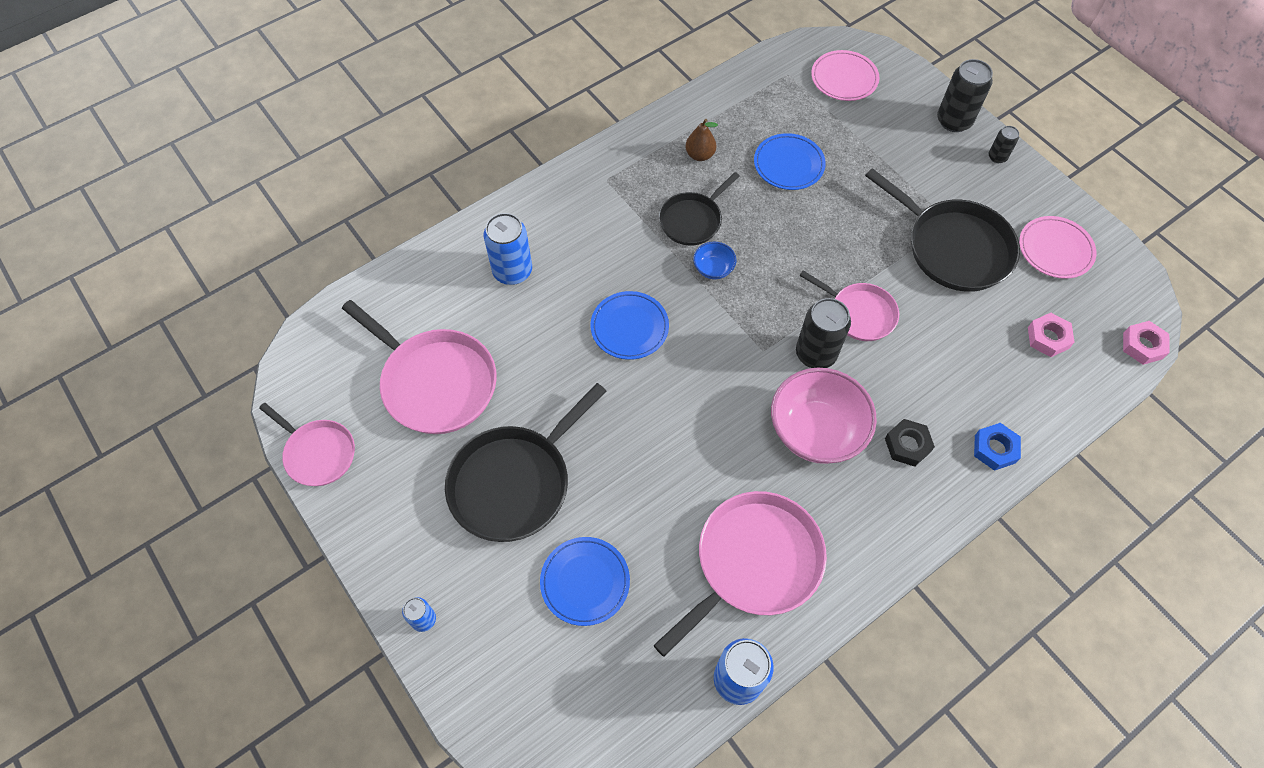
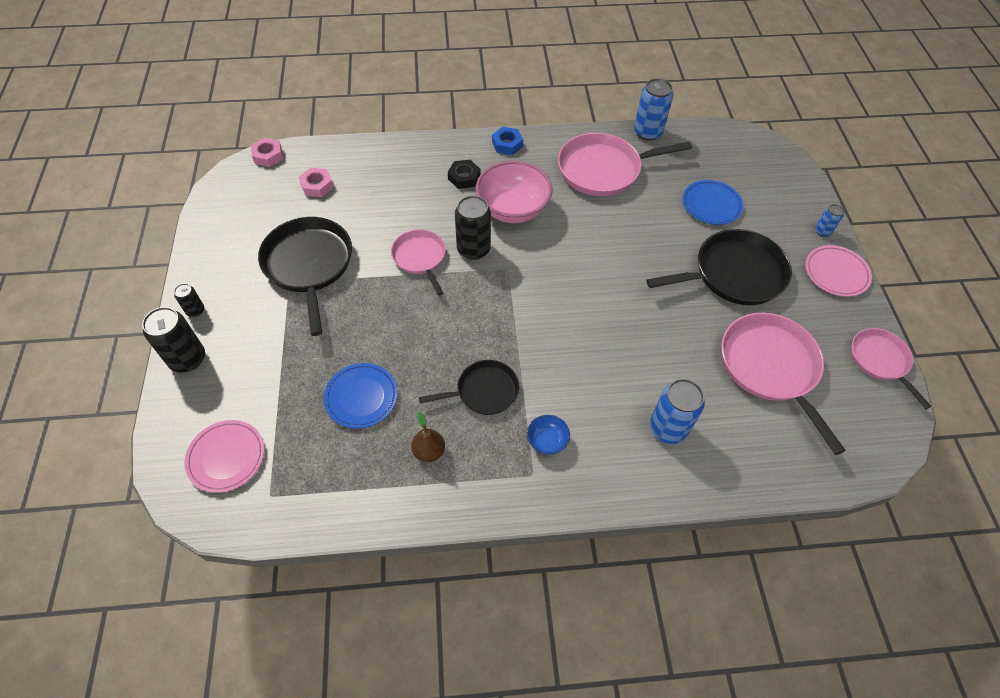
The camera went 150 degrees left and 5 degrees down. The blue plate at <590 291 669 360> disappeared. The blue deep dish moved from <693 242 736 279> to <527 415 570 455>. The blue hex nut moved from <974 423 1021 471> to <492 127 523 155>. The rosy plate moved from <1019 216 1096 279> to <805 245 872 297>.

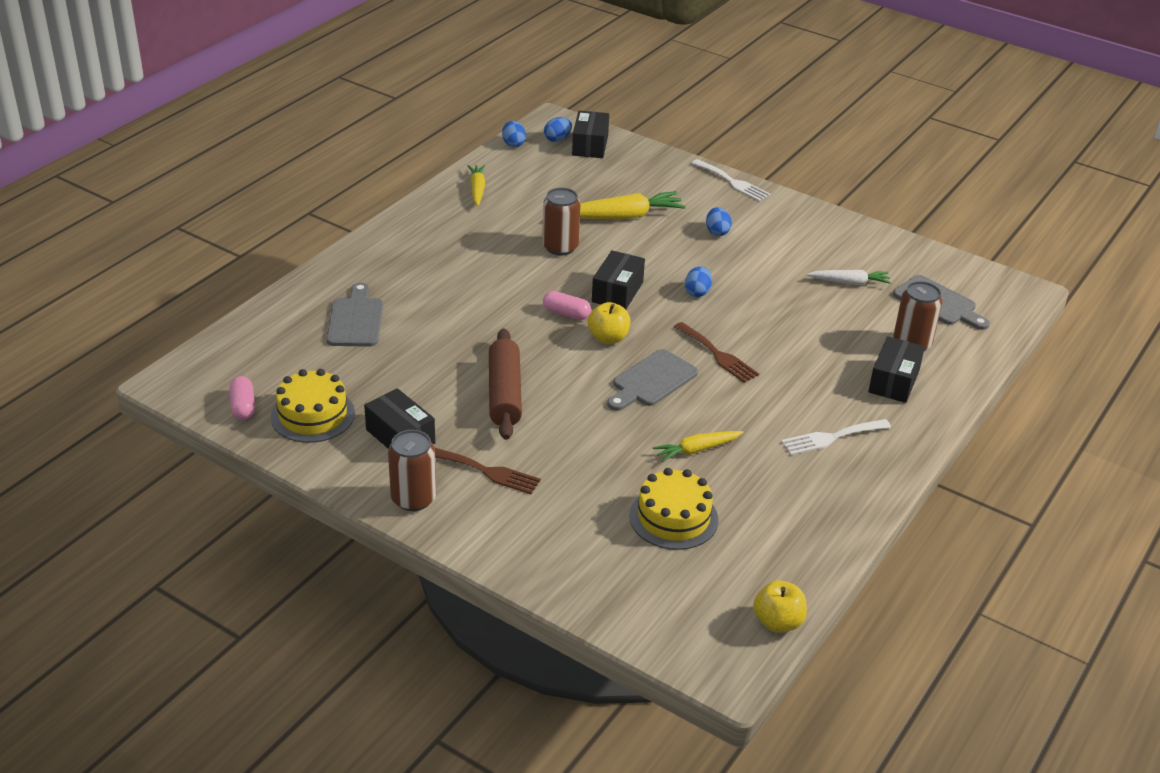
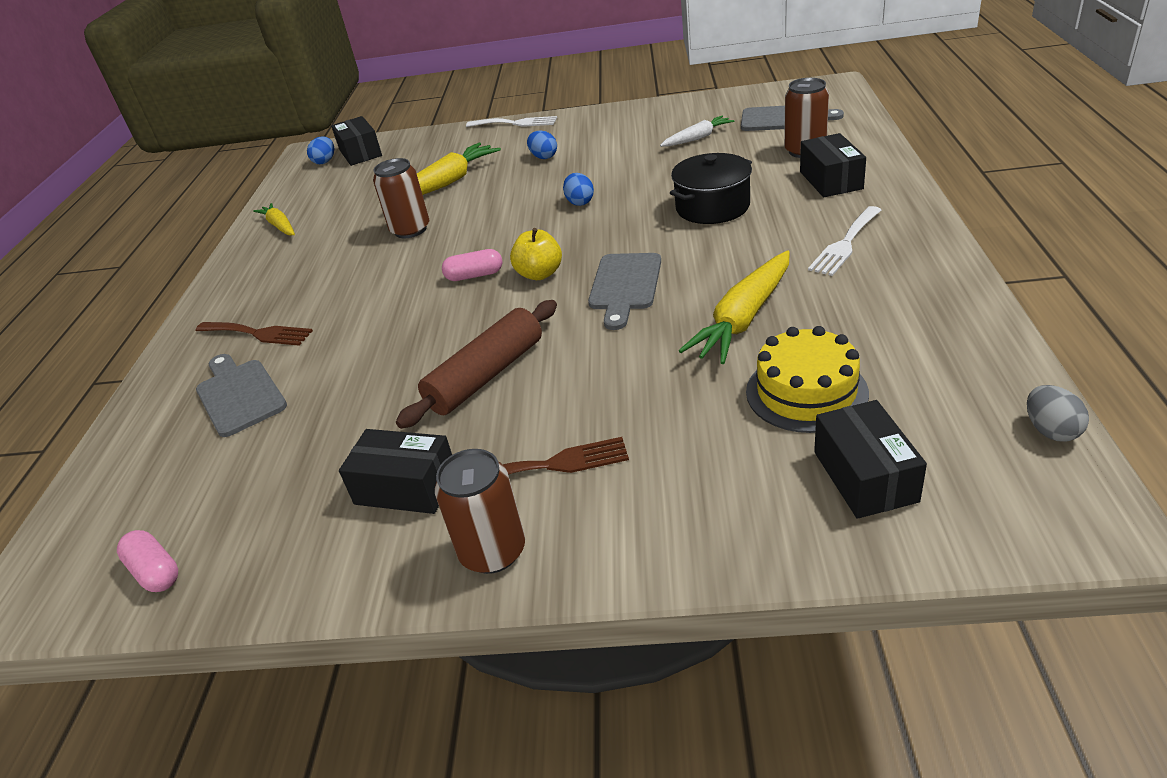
The camera went 25 degrees left and 0 degrees up. The bright yellow cake at <271 369 355 443> disappeared. The blue egg at <502 121 526 147> disappeared. The jet-black pot at <670 153 752 224> appeared. The jet-black parcel moved from <592 250 645 310> to <814 400 927 519>. The russet dinner fork moved from <674 322 759 383> to <196 322 313 346>. The bright yellow apple fruit at <753 580 807 633> was replaced by the grey egg at <1027 385 1089 441>. The russet dough roller at <489 329 522 440> turned 75 degrees clockwise. The bright yellow root vegetable at <653 431 744 462> changed to 1.67 times the size.

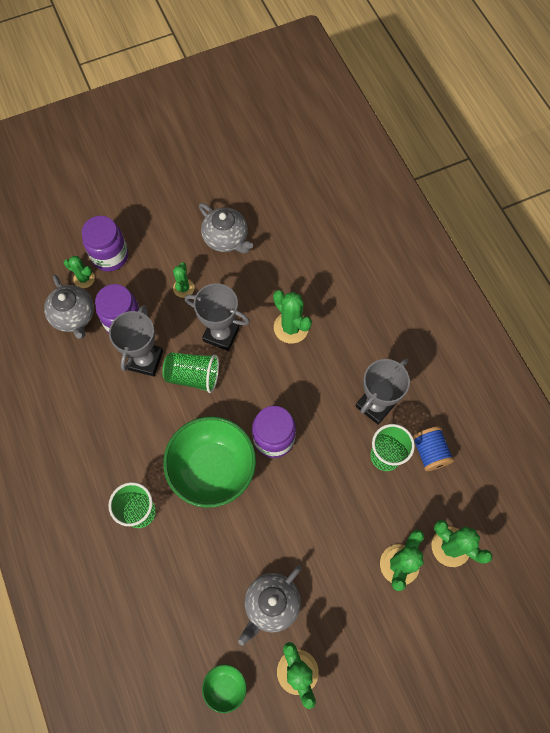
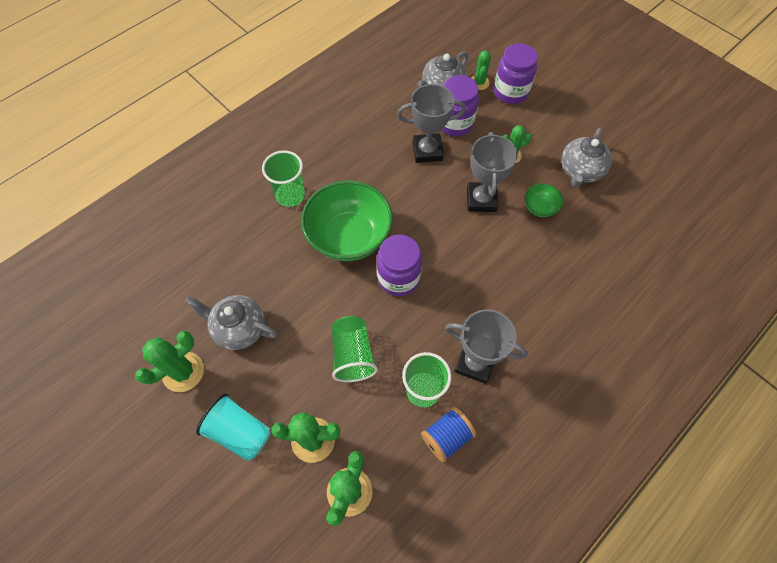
The camera went 70 degrees right and 5 degrees down. The emerald cactus at <273 290 312 343> disappeared. The aqua beaker at <196 393 270 461> appeared. The emerald beaker moved from <162 352 219 393> to <332 316 378 382>. The emerald deep dish moved from <202 664 247 713> to <525 183 563 217>.

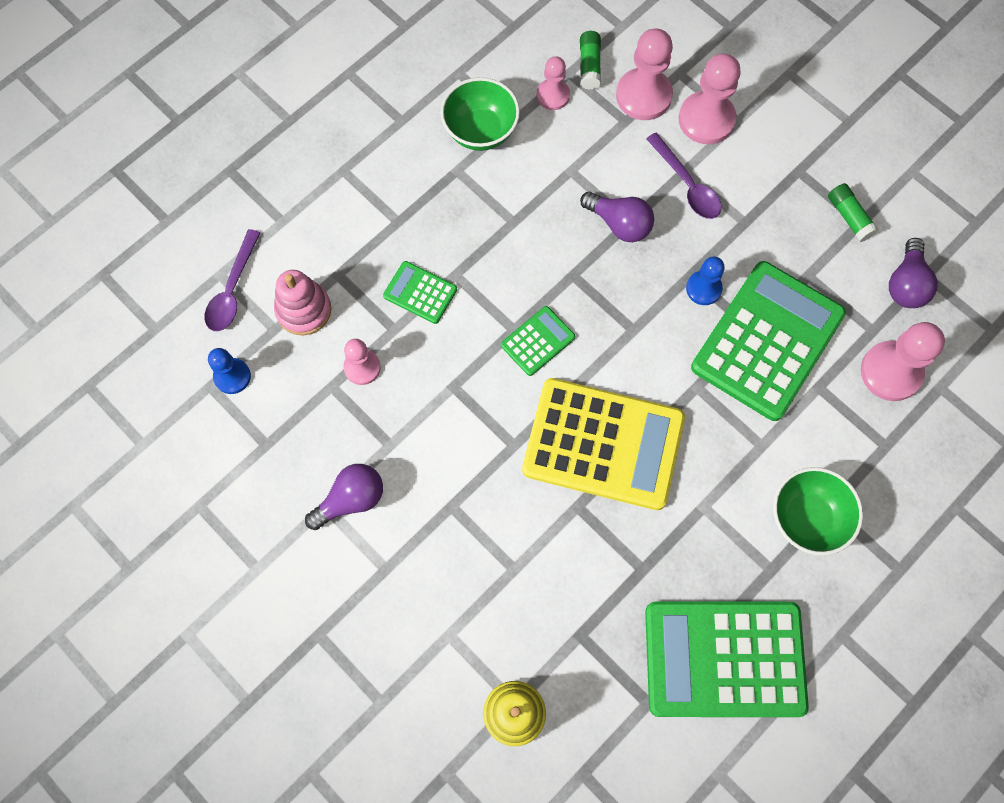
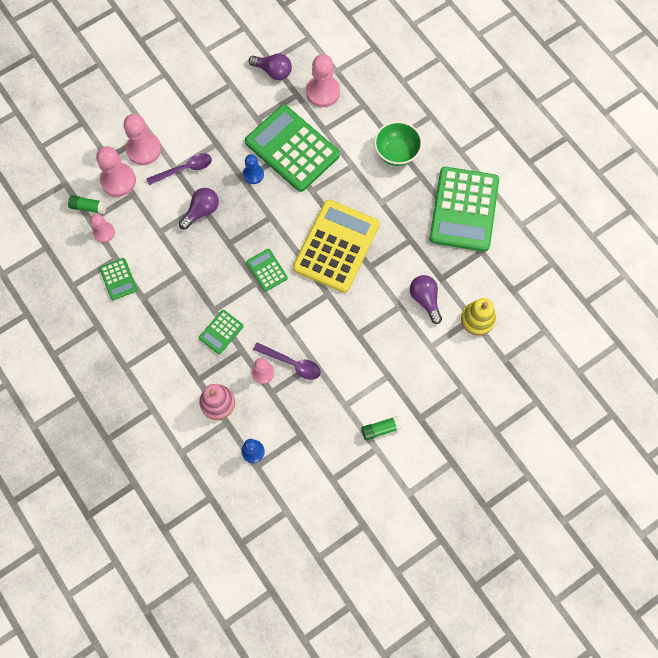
The camera went 80 degrees left and 0 degrees up. The violet spoon moved from <205 229 260 331> to <253 342 321 380>. The violet bulb moved from <305 464 383 530> to <410 275 442 324>. The emerald glue stick moved from <828 183 879 242> to <361 416 402 441>. The emerald deep dish at <441 77 520 151> was replaced by the emerald calculator at <99 258 137 300>.

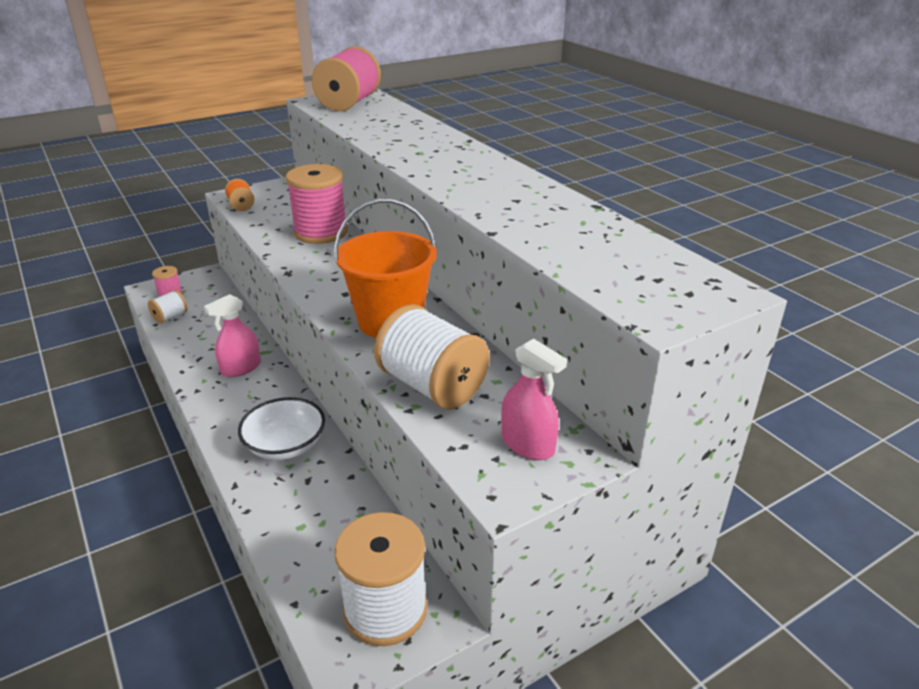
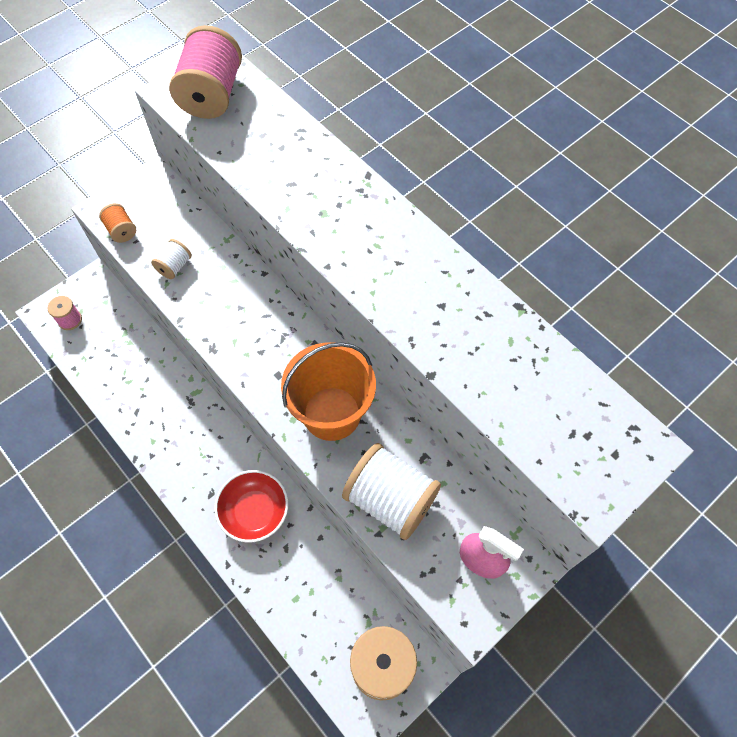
The camera went 10 degrees left and 30 degrees up. The rosy spray bottle at <204 294 261 377> disappeared. The rosy reel of thread at <286 164 348 244> disappeared. The pure white reel of thread moved from <148 290 188 323> to <151 239 192 279>. The pure white deep dish at <238 397 325 460> became the crimson deep dish at <214 470 288 543>.

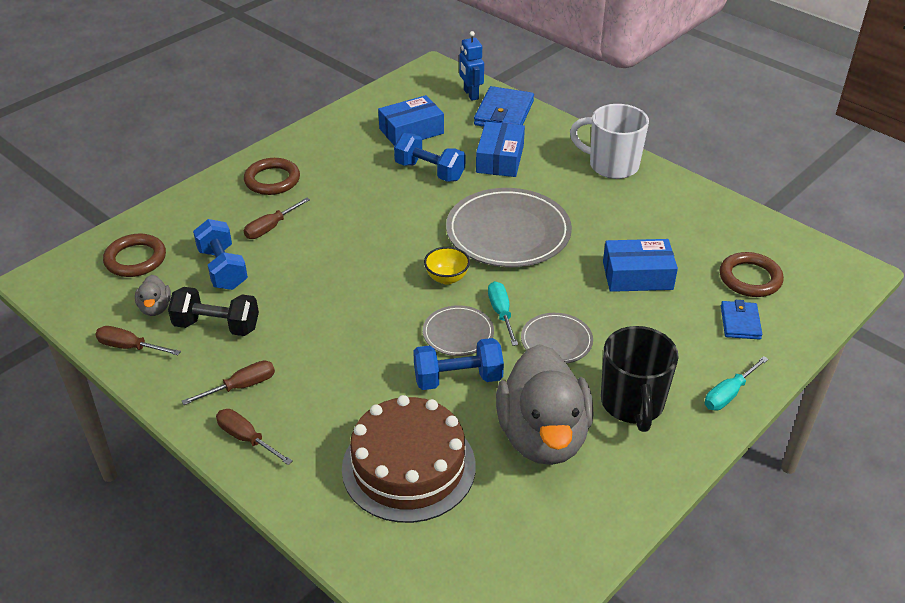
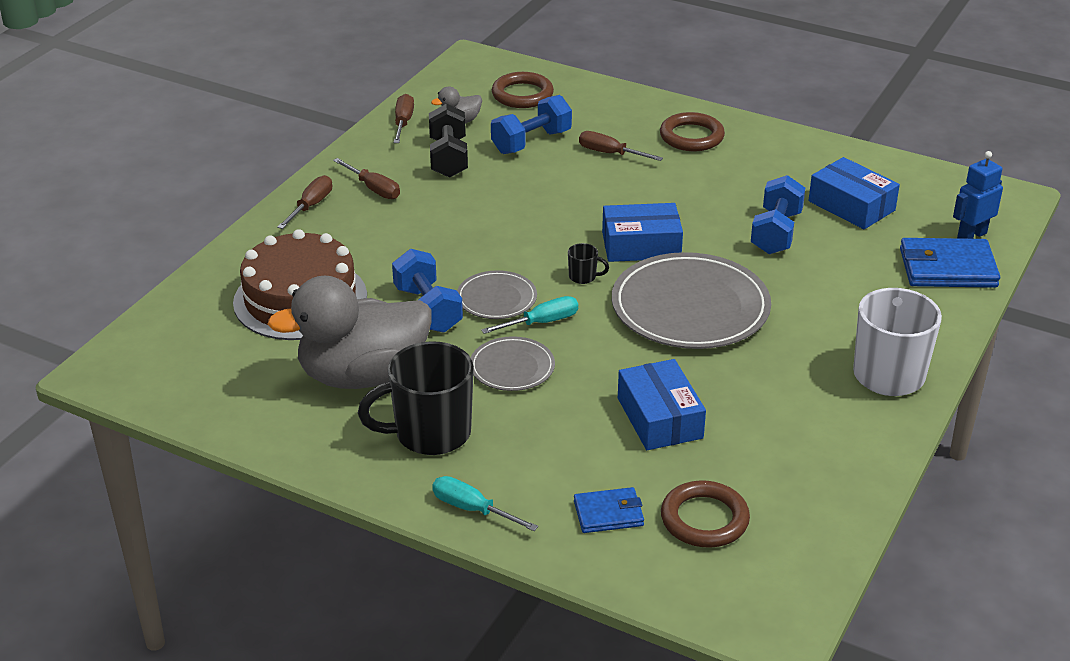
The camera went 75 degrees right and 5 degrees down. The blue parcel moved from <476 122 525 177> to <602 203 683 262>. The bright yellow deep dish at <424 247 470 285> was replaced by the jet-black tea mug at <568 243 609 284>.

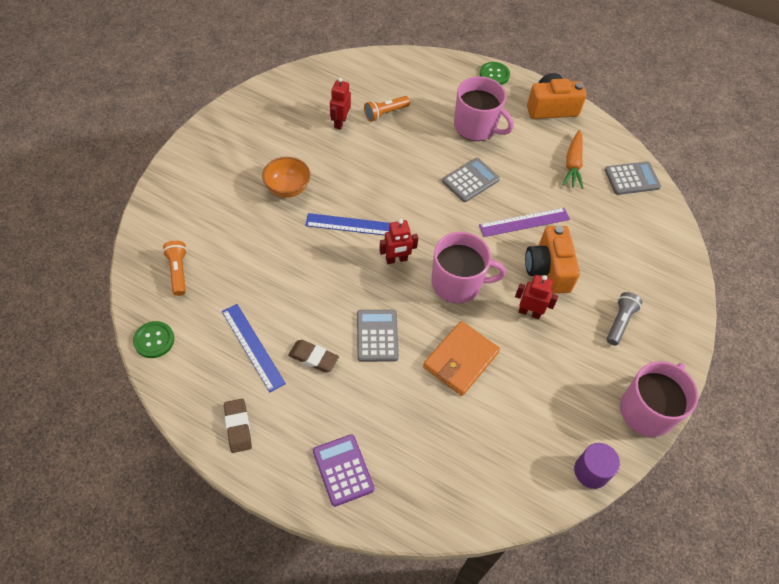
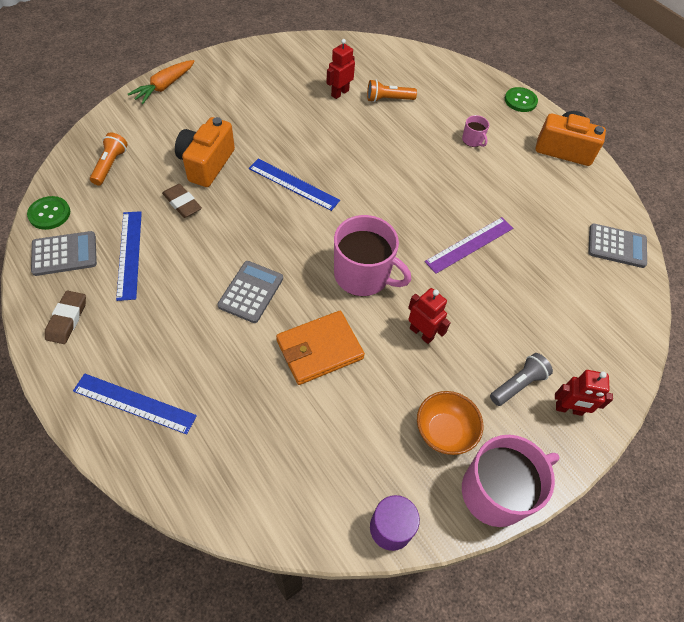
The camera went 25 degrees right and 0 degrees up. The orange-coloured deep dish moved from <262 157 310 198> to <417 391 483 455>. The russet gum eraser moved from <288 340 339 372> to <162 184 202 218>. The crimson robot moved from <379 219 418 264> to <555 370 613 416>. The grey calculator moved from <442 158 500 202> to <31 231 97 276>. The orange-coloured camera moved from <525 226 580 294> to <175 117 235 187>. The orange-coloured root vegetable moved from <562 130 584 189> to <128 60 195 104>. The violet calculator at <313 434 374 507> was replaced by the blue straightedge at <73 373 197 435>. The violet straightedge at <479 208 570 237> turned 45 degrees counterclockwise. The rosy tea mug at <454 76 514 141> changed to 0.45 times the size.

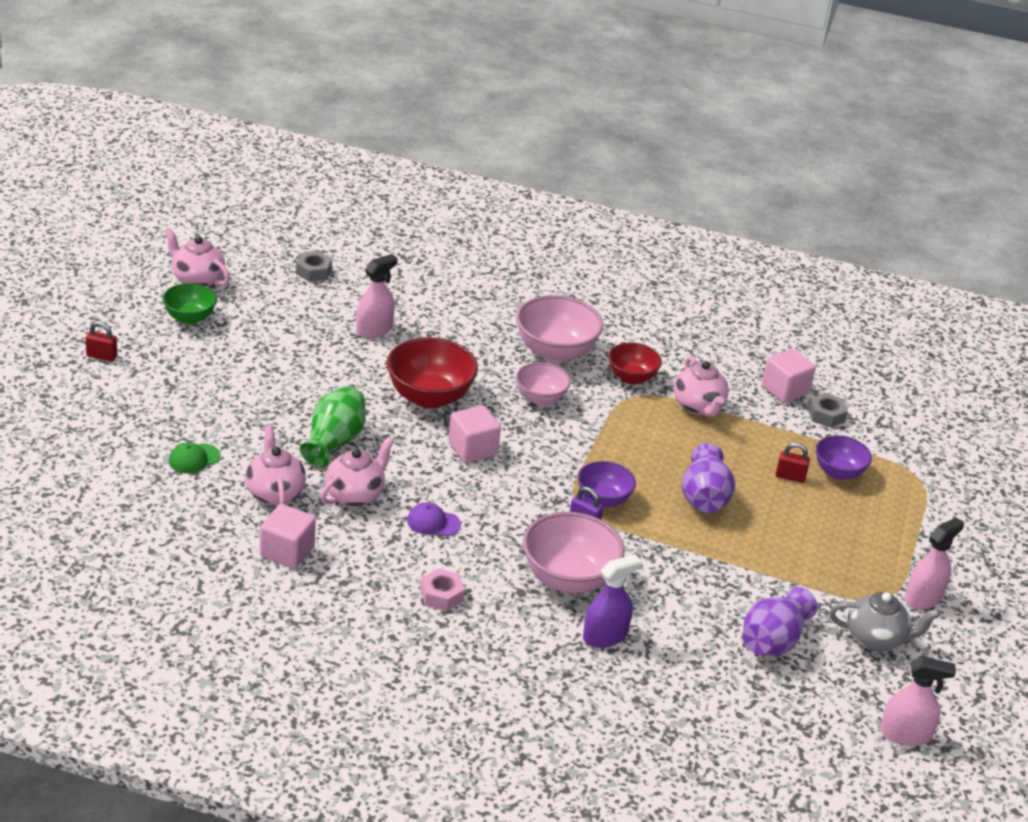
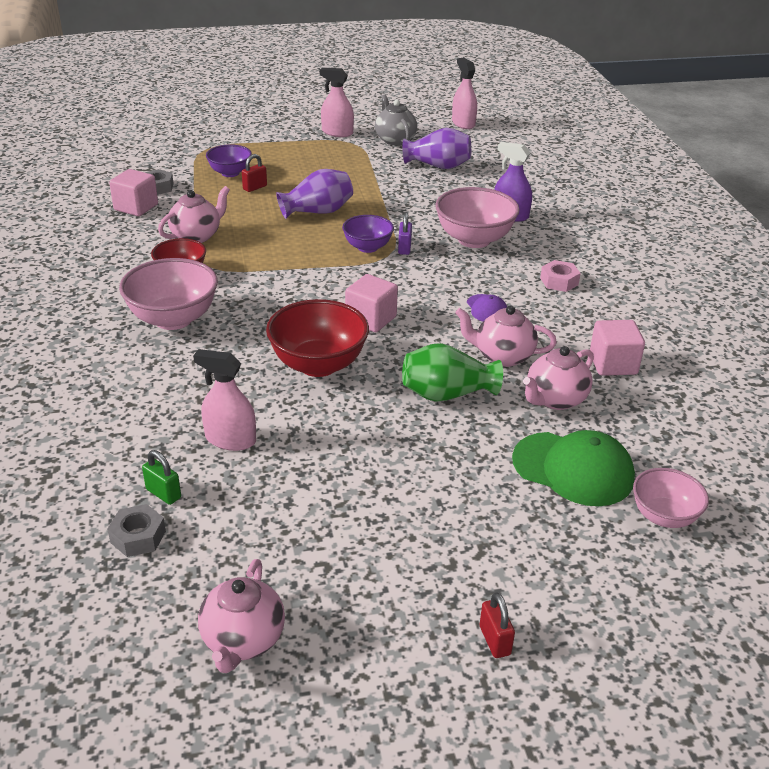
The camera went 115 degrees left and 0 degrees up. The emerald deep dish at <163 283 217 324> disappeared. The emerald padlock at <142 450 181 505> appeared. The rosy deep dish moved from <516 362 571 405> to <633 468 709 528>. The crimson padlock at <776 442 810 483> turned 60 degrees clockwise. The emerald cap at <169 442 220 474> changed to 1.98 times the size.

